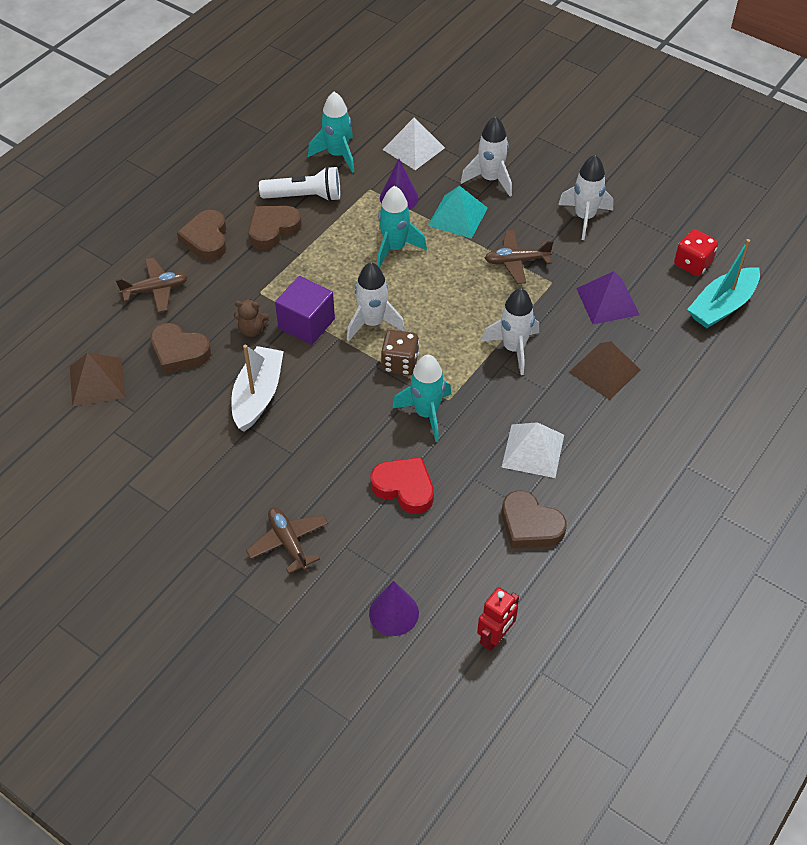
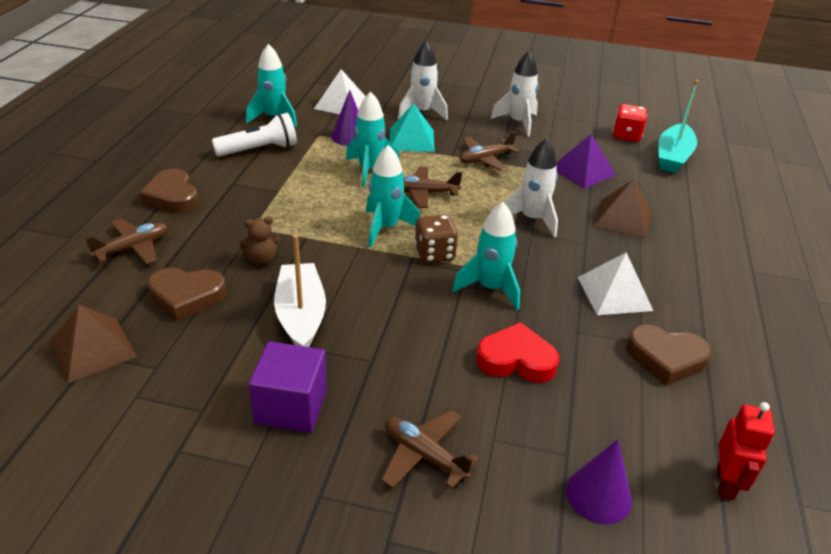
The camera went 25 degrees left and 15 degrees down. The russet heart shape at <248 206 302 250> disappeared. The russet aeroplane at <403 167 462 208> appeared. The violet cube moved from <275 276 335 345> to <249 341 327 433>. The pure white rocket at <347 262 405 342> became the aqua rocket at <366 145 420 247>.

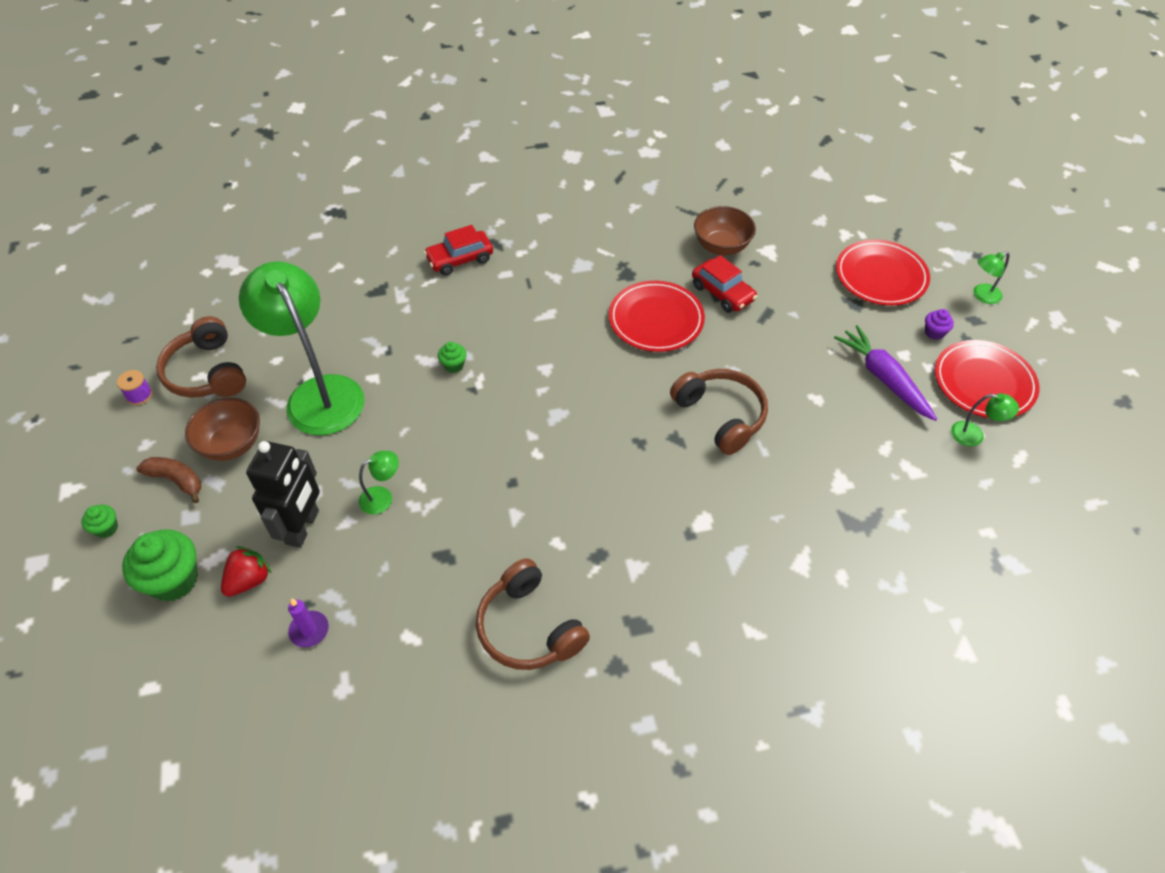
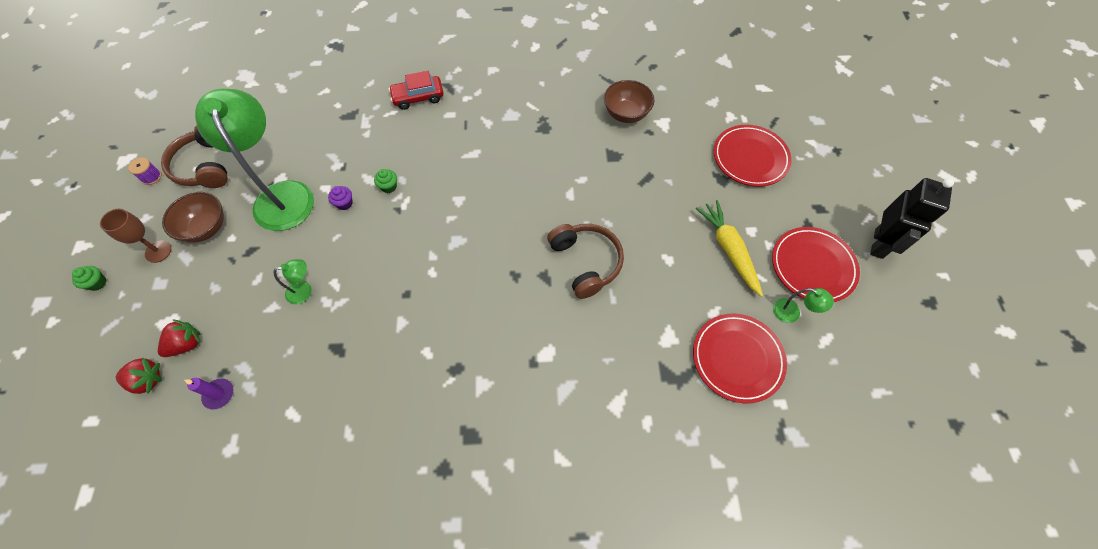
The camera went 10 degrees right and 10 degrees up. The emerald muffin at <122 529 198 601> disappeared. The russet over-ear headphones at <476 558 590 670> disappeared. The crimson toy car at <692 255 757 313> disappeared. The emerald desk lamp at <974 252 1009 304> disappeared. The crimson strawberry at <116 358 162 394> appeared. The jet-black robot moved from <246 441 320 548> to <870 178 954 259>. The crimson plate moved from <609 281 705 352> to <693 314 787 403>. The violet muffin moved from <925 309 954 340> to <328 186 353 210>. The russet toy banana at <136 457 201 503> was replaced by the russet wine glass at <100 209 171 263>. The violet root vegetable at <834 325 937 421> became the bright yellow root vegetable at <695 200 763 297>.

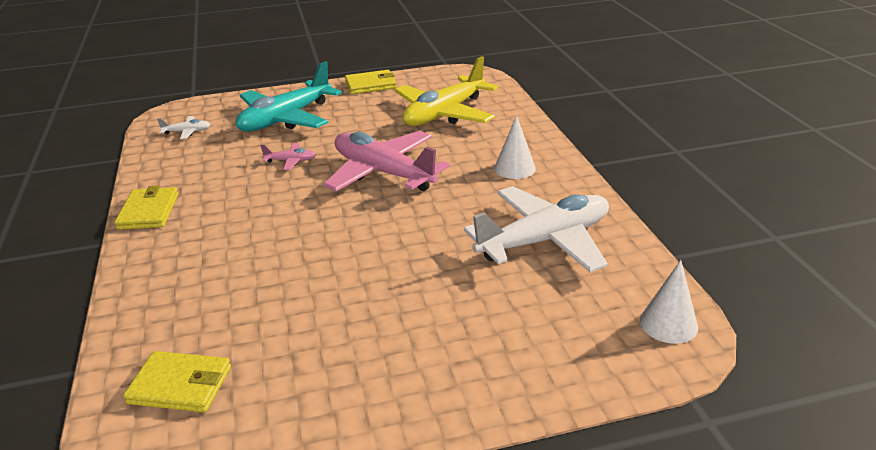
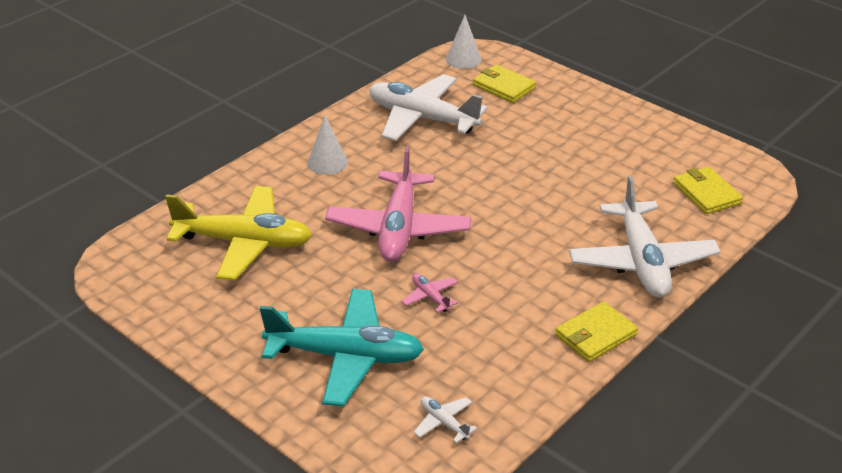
The camera went 125 degrees left and 5 degrees up. The pure white aeroplane at <569 175 721 298> appeared. The bright yellow billfold moved from <345 70 397 94> to <473 64 536 103>.

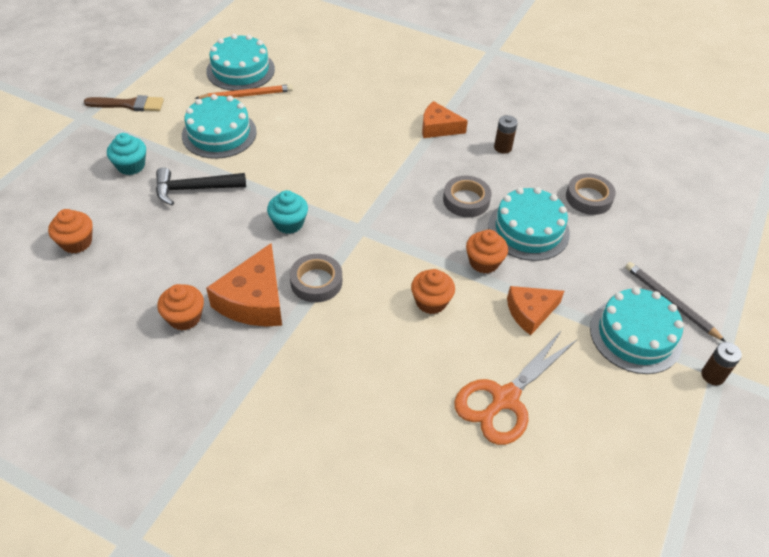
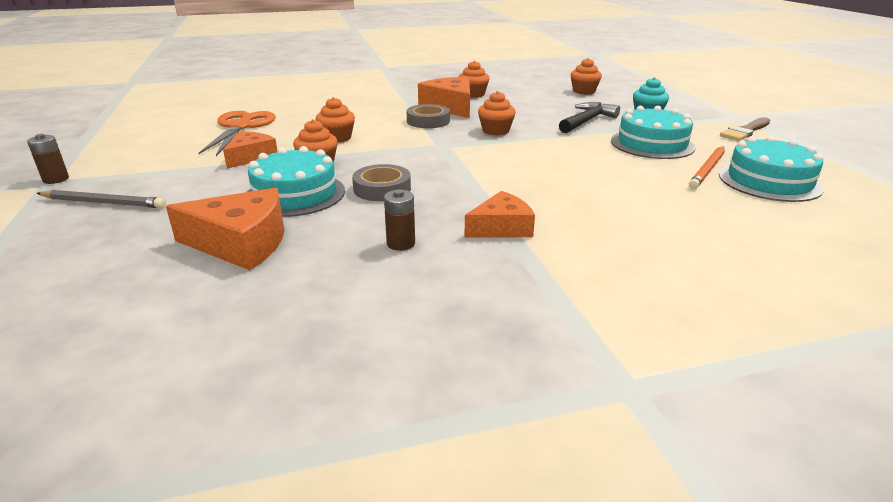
The camera went 140 degrees right and 20 degrees down. The aqua cake at <590 287 683 374> disappeared. The grey roll of tape at <566 173 616 215> was replaced by the orange-coloured cheese at <166 188 285 270>. The aqua muffin at <267 190 308 234> became the orange-coloured muffin at <478 91 516 135>.

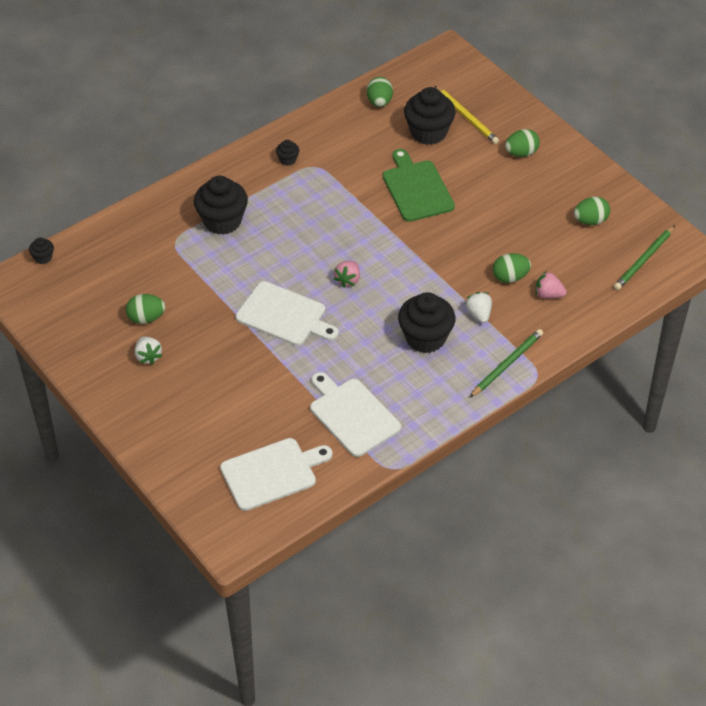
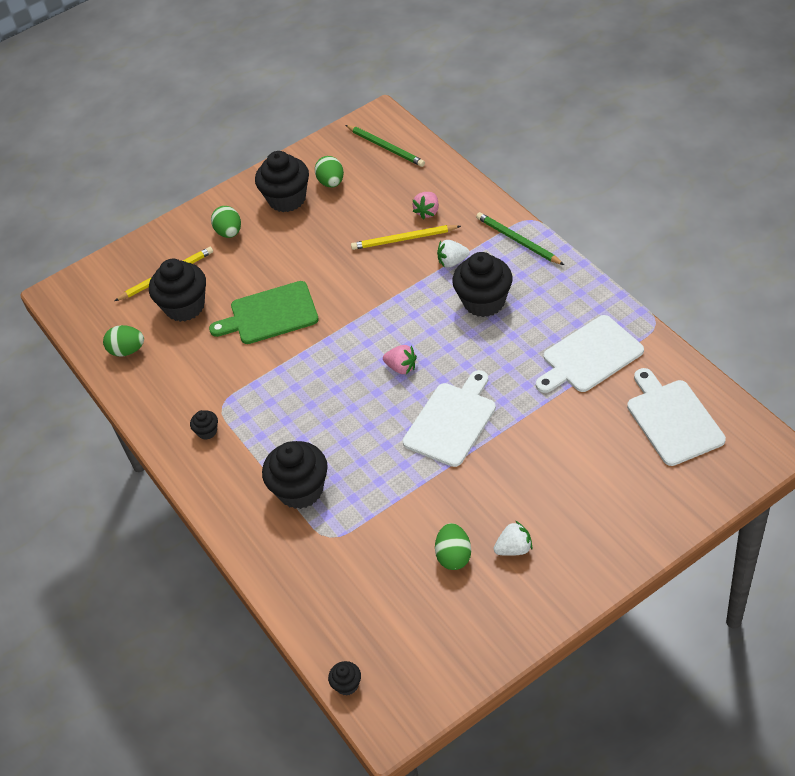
The camera went 80 degrees left and 0 degrees up. The jet-black muffin at <255 151 309 212> appeared. The emerald egg at <493 253 531 283> was replaced by the bright yellow wooden pencil at <351 225 461 250>.

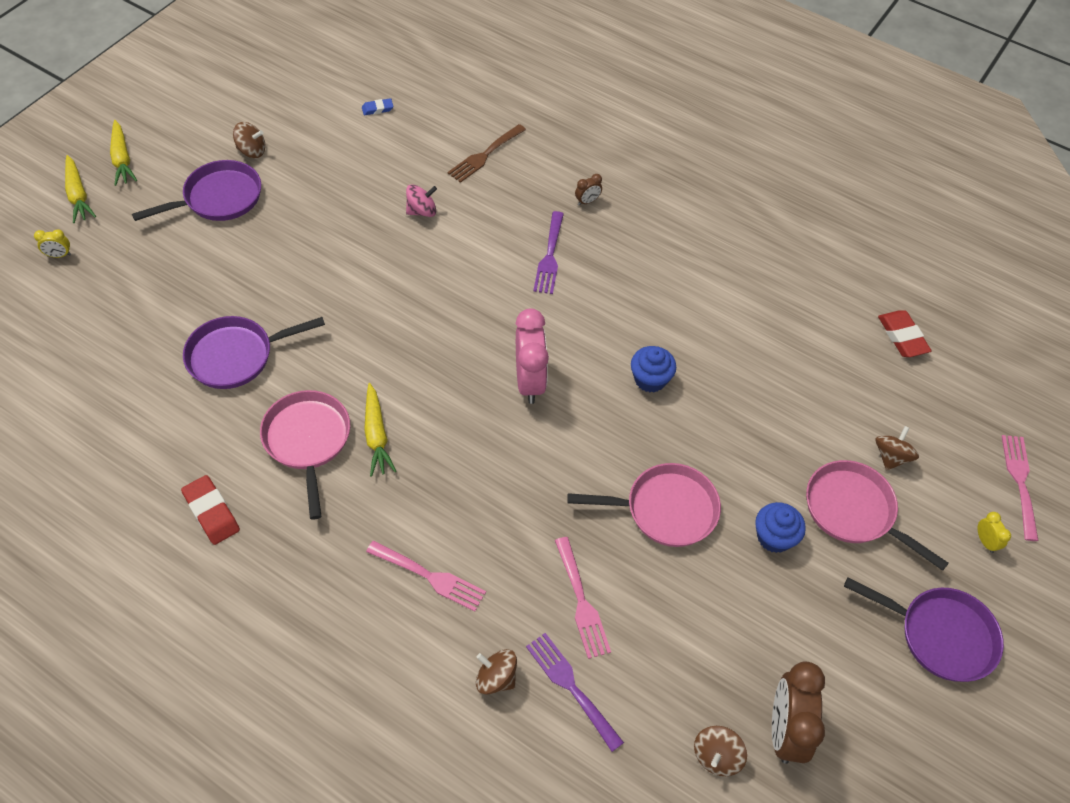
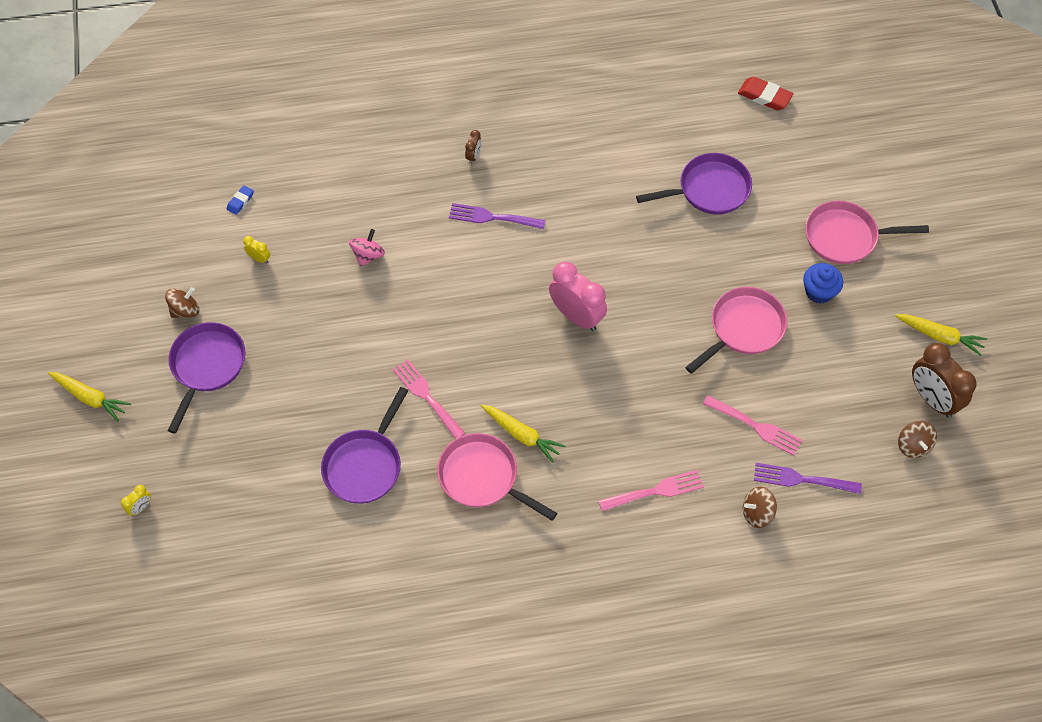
The camera went 40 degrees left and 5 degrees up. The crimson gum eraser at <181 475 240 545> disappeared. The russet dinner fork at <448 124 526 183> disappeared. The blue muffin at <631 346 676 392> disappeared. The russet whirligig at <875 426 919 470> disappeared. The bright yellow root vegetable moved from <65 155 96 223> to <895 314 987 356>. The violet frying pan moved from <844 577 1004 682> to <636 153 752 215>. The bright yellow bedside clock moved from <978 512 1011 553> to <243 236 270 263>. The rosy dinner fork moved from <1002 435 1038 541> to <393 359 466 439>. The violet dinner fork at <533 211 564 294> turned 135 degrees clockwise.

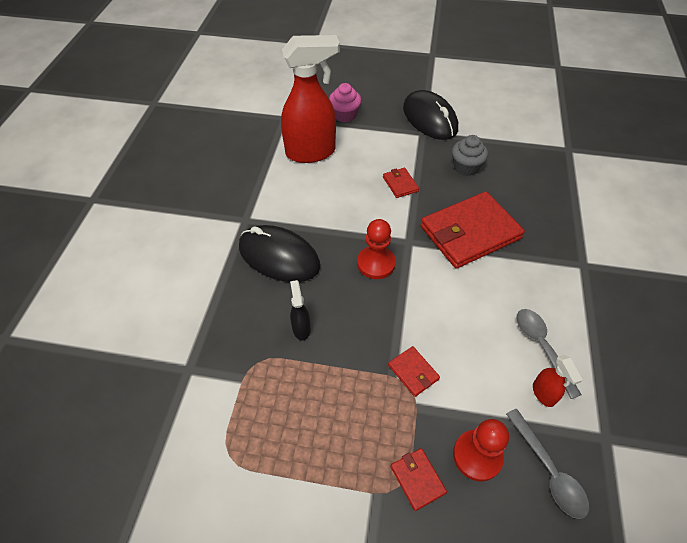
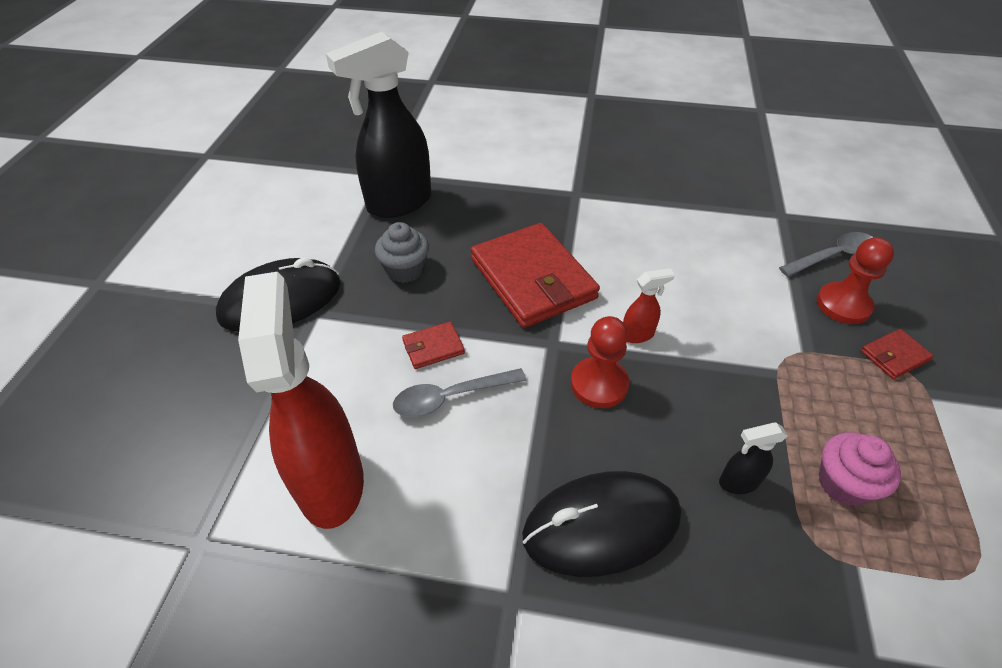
The camera went 90 degrees left and 5 degrees down. The crimson billfold at <388 346 440 397> disappeared. The jet-black spray bottle at <326 31 431 218> appeared. The rosy muffin moved from <329 83 361 122> to <819 432 901 506>. The grey spoon moved from <516 309 582 399> to <393 368 526 417>. The crimson spray bottle moved from <533 355 583 407> to <623 268 675 343>. The jet-black PC mouse at <239 225 320 282> turned 45 degrees clockwise.

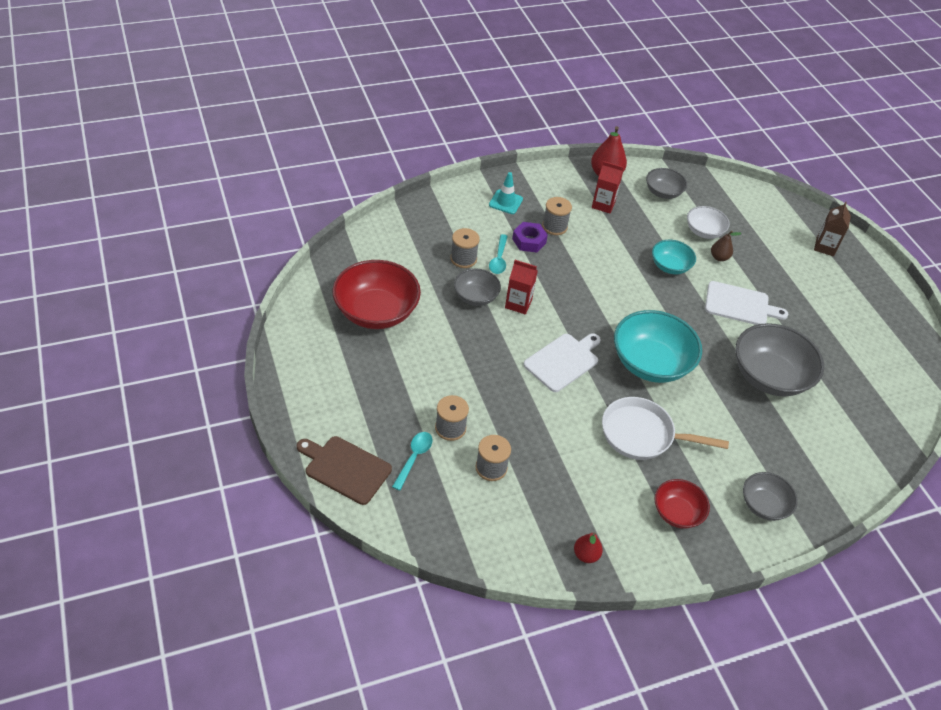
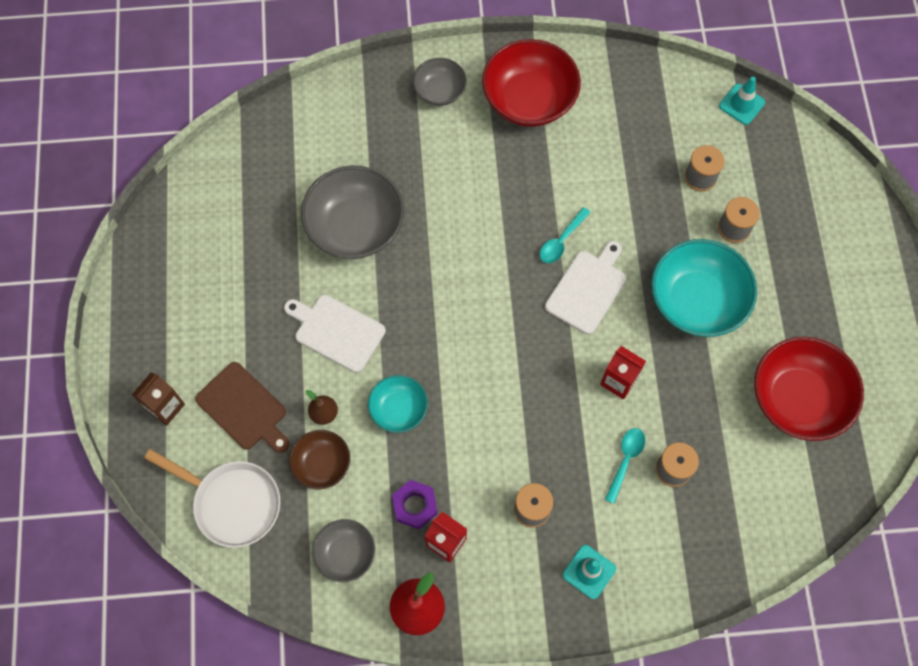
The camera went 160 degrees left and 20 degrees up. The grey deep dish at <454 269 501 306> disappeared. The crimson pear fruit at <574 532 603 563> disappeared. The aqua traffic cone at <719 77 765 125> appeared. The russet chopping board moved from <297 436 392 505> to <195 362 289 453>. The aqua spoon moved from <392 432 433 491> to <540 207 591 263>. The violet hex nut moved from <512 222 548 252> to <392 480 437 529>. The pure white frying pan moved from <602 397 729 460> to <144 449 280 548>. The aqua deep dish moved from <614 310 702 383> to <651 239 757 337>. The pure white deep dish at <687 206 730 239> became the russet deep dish at <289 430 350 489>. The pure white chopping board at <523 333 601 392> turned 150 degrees clockwise. The crimson deep dish at <654 479 710 529> changed to 1.80 times the size.

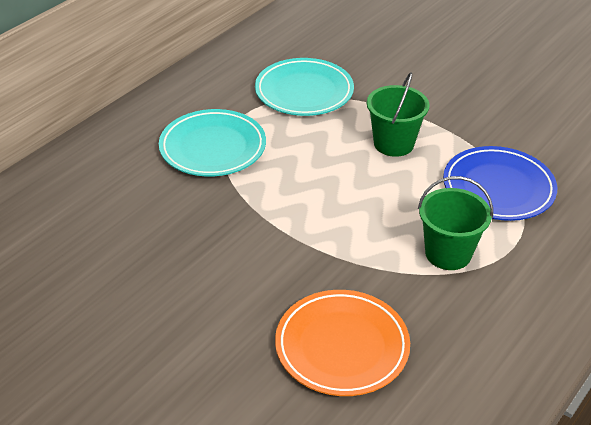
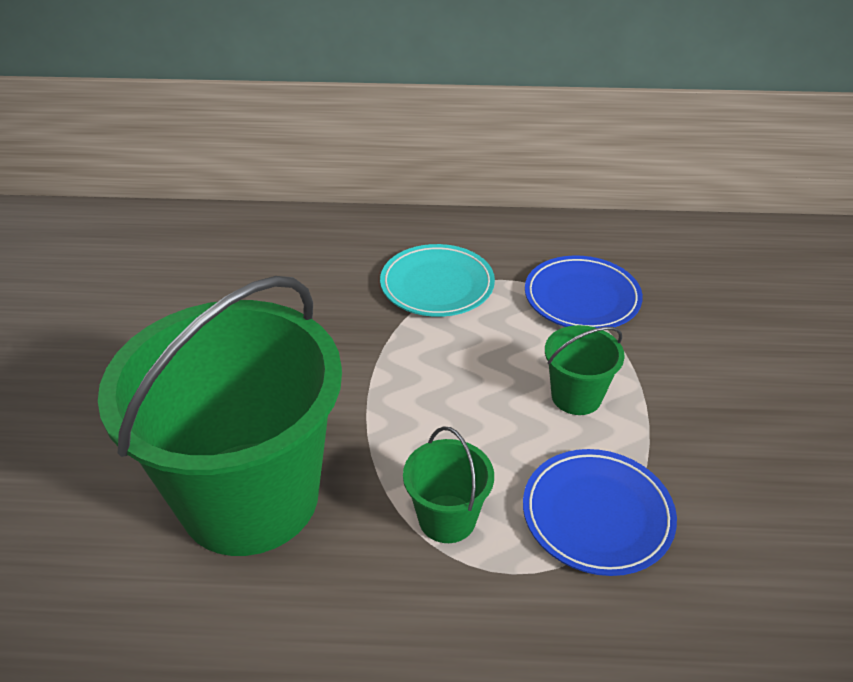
The camera went 55 degrees right and 0 degrees up. The orange-coloured plate at <275 290 410 396> was replaced by the emerald pail at <98 276 342 556>. The aqua plate at <255 58 354 116> became the blue plate at <525 255 643 328>.

